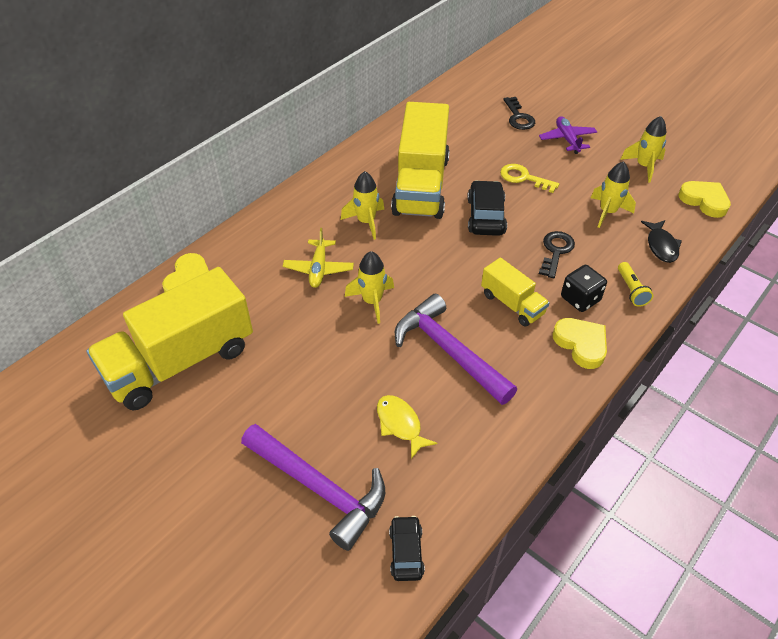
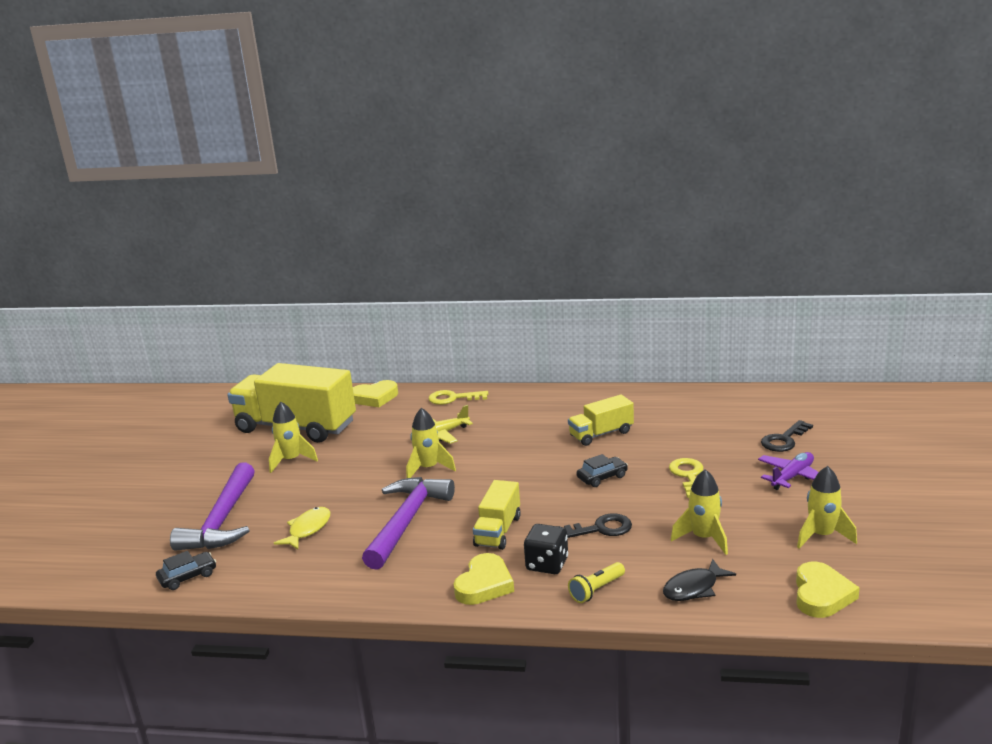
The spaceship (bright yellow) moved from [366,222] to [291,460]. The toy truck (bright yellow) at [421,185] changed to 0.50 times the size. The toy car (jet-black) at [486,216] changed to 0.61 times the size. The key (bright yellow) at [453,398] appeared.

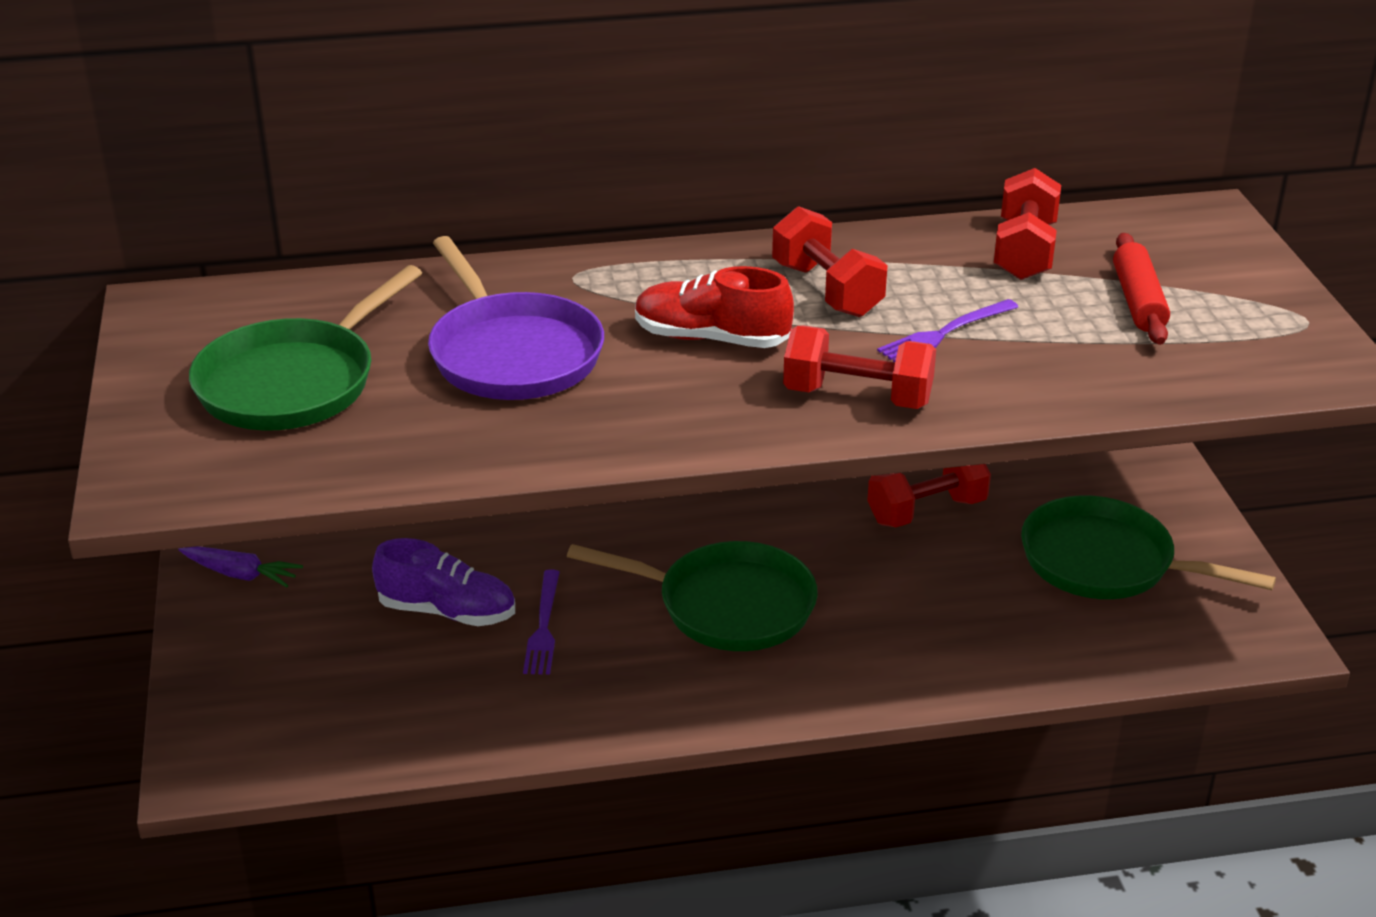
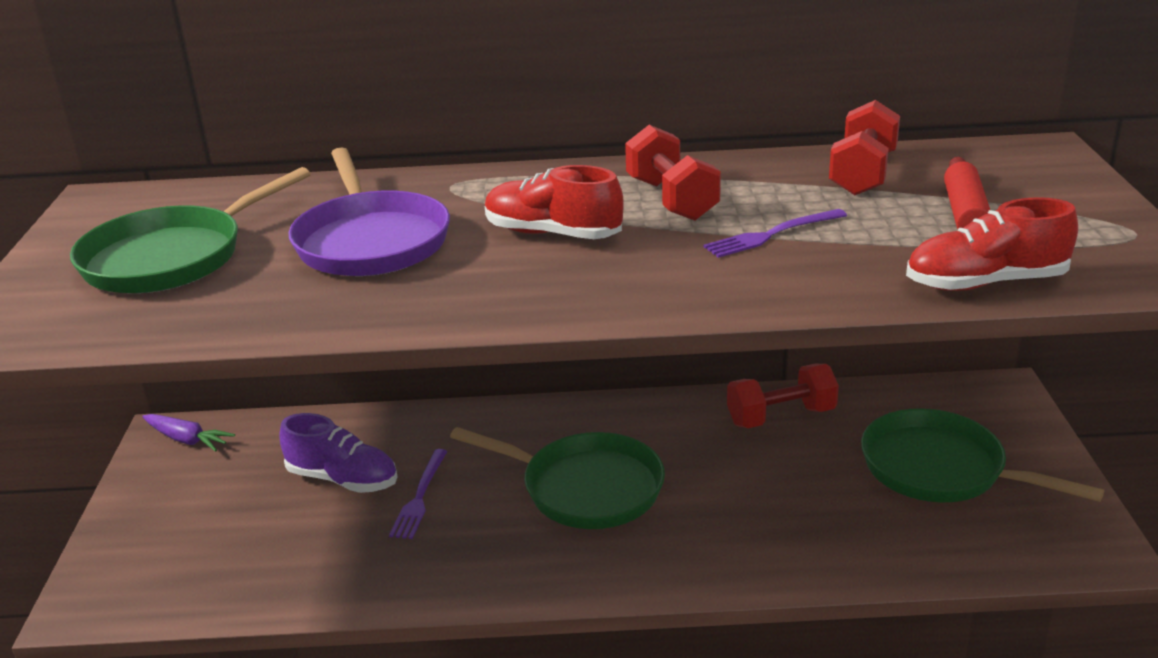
The dumbbell (crimson) at [857,397] disappeared. The shoe (crimson) at [985,283] appeared.

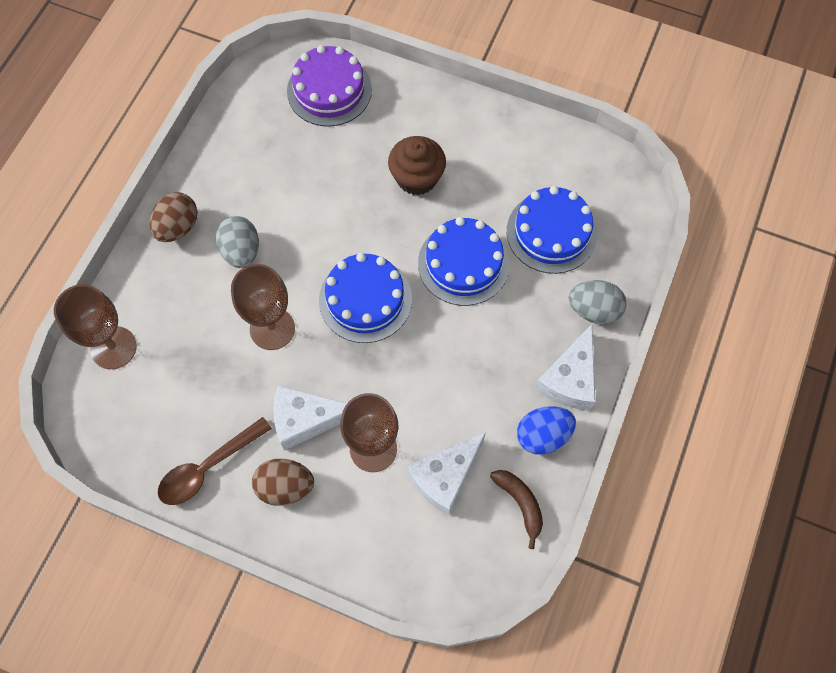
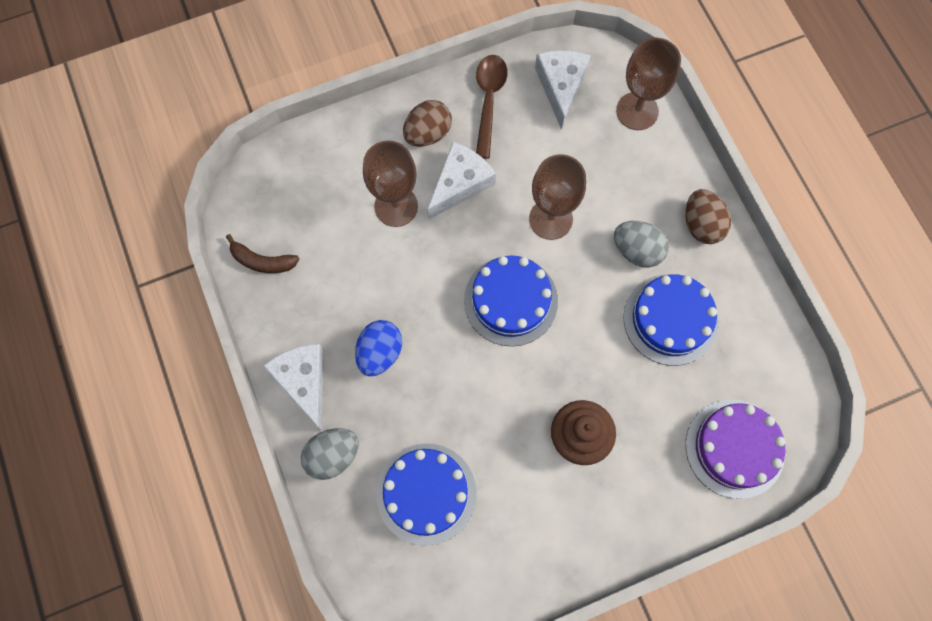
The piece of cheese (white) moved from [444,476] to [561,87]. The layer cake (blue) moved from [463,263] to [670,319]. The egg shape (blue) moved from [543,435] to [380,353].

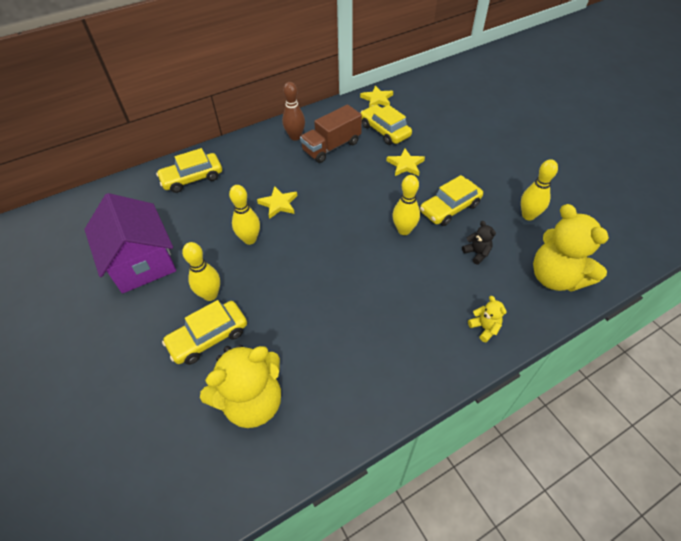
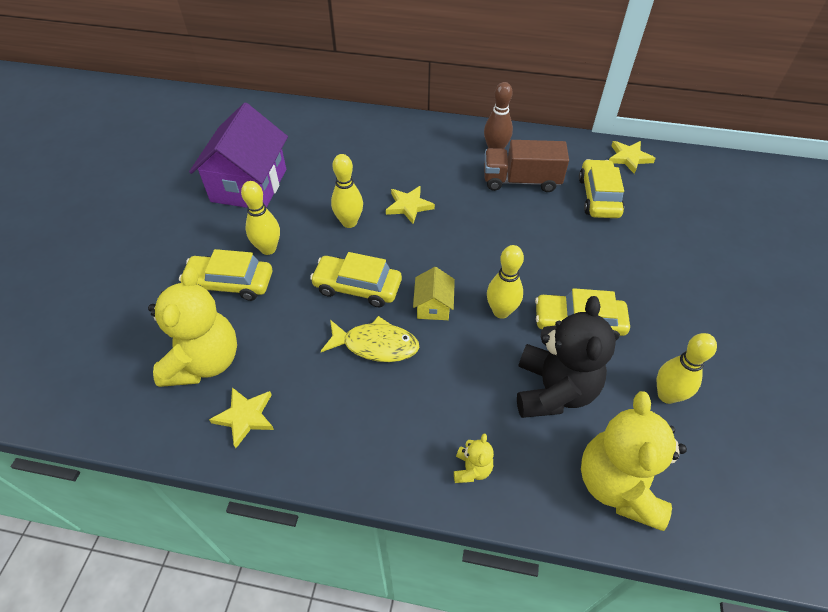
The toy car (bright yellow) moved from [192,178] to [357,287]. The teddy (bright yellow) at [252,401] turned 90 degrees counterclockwise. The five-pointed star (bright yellow) moved from [405,165] to [245,417]. The teddy (jet-black) at [476,253] changed to 2.30 times the size. The toy fish (bright yellow) at [376,345] appeared. The toy house (bright yellow) at [433,306] appeared.

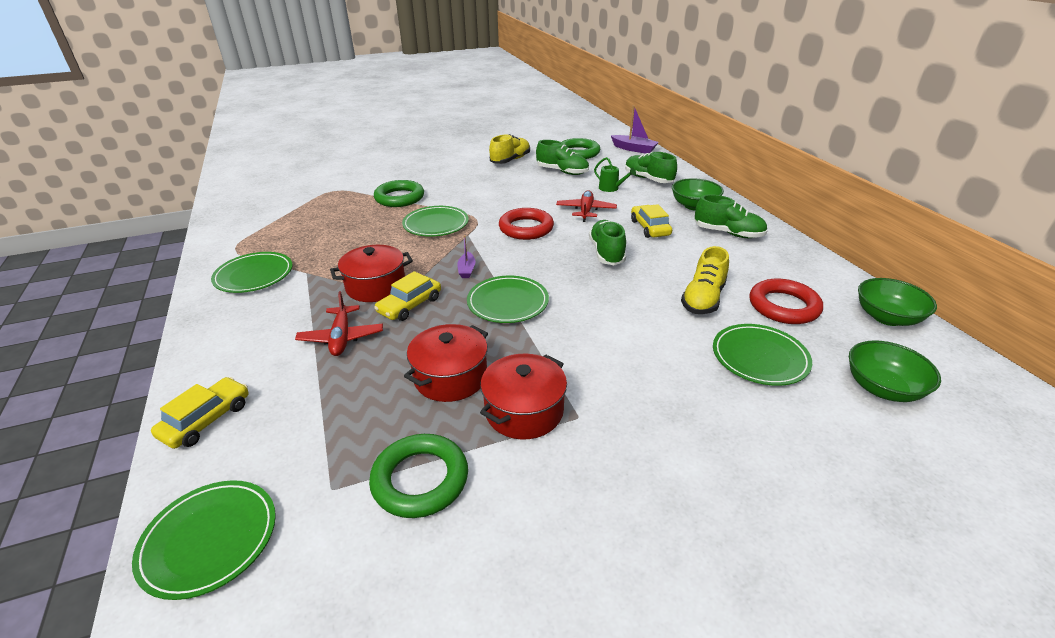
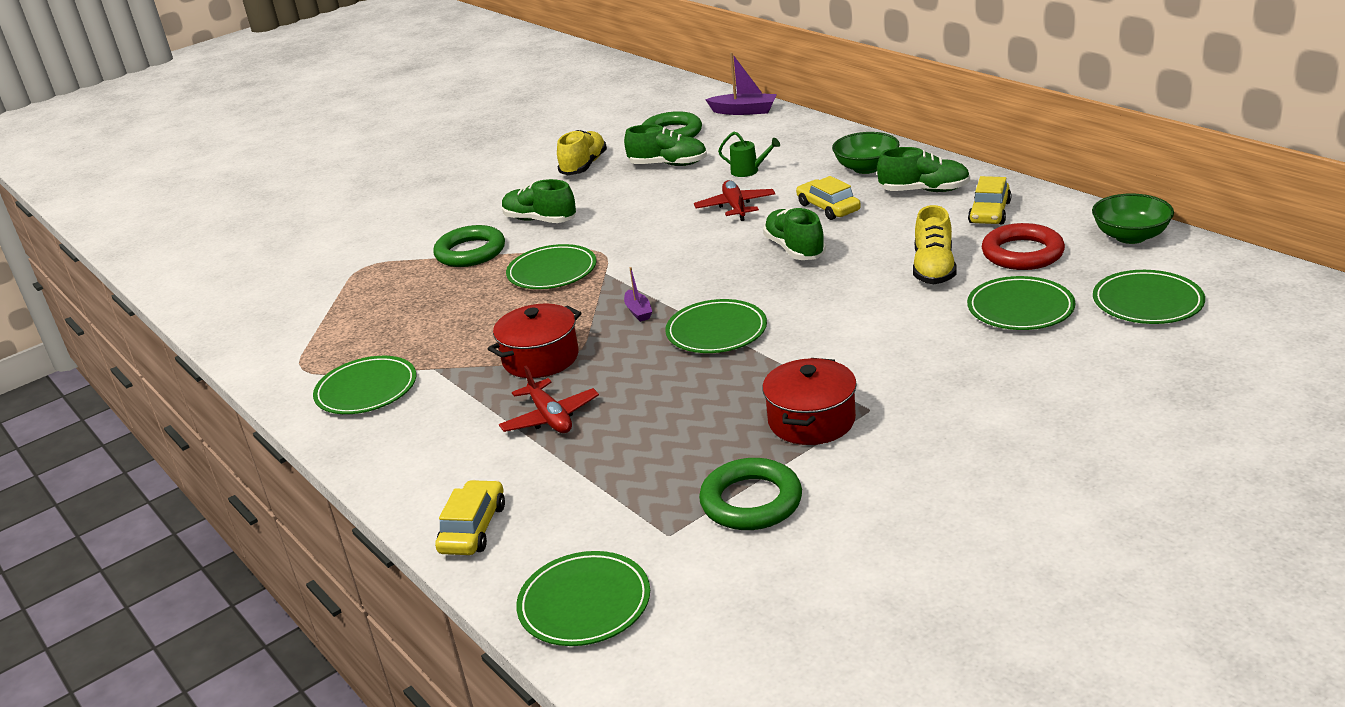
The toy car (bright yellow) moved from [410,305] to [989,212]. The cooking pot (crimson) at [450,377] disappeared. The torus (crimson) at [526,228] disappeared. The shoe (green) moved from [648,179] to [540,220]. The bowl (green) at [882,388] was replaced by the flat dish (green) at [1147,302].

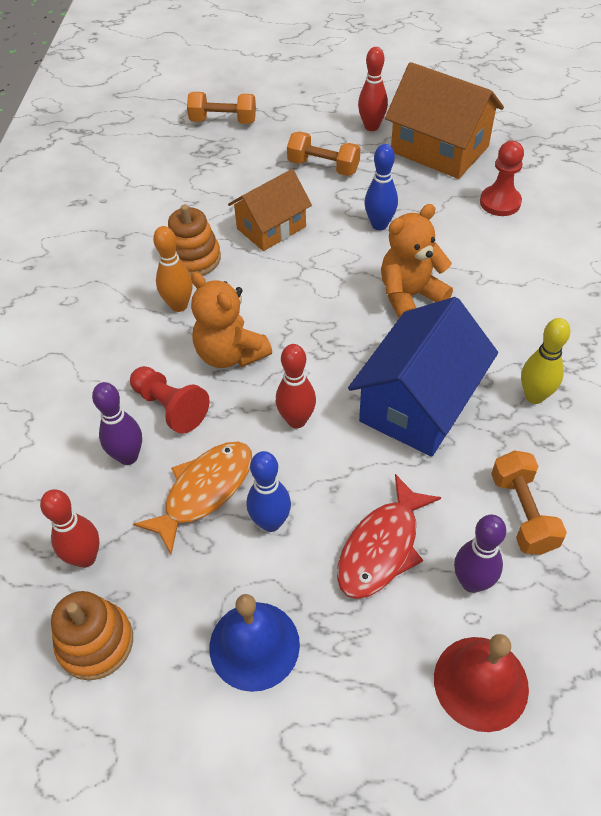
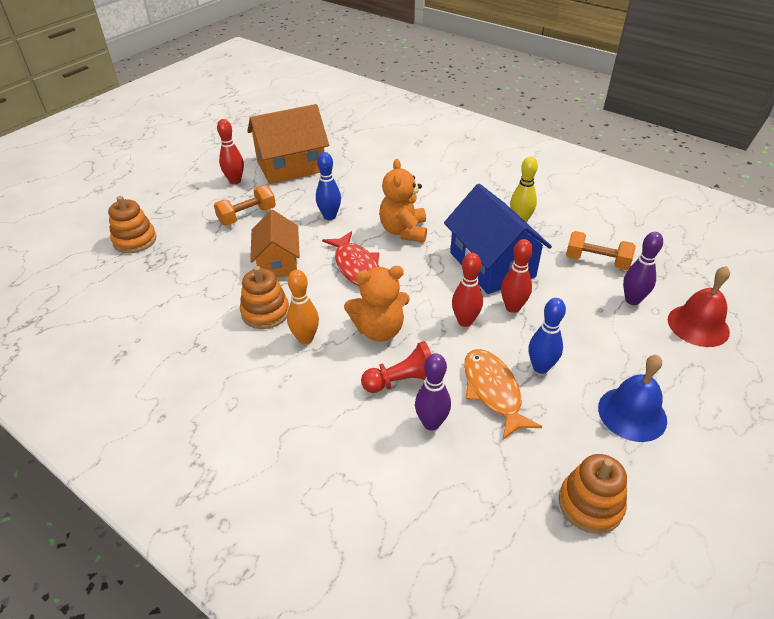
The skittle (crimson) moved from [85,558] to [512,307]. The dumbbell (orange-coloured) at [223,121] was replaced by the stacking rings (orange-coloured) at [135,240]. The toy fish (crimson) moved from [381,547] to [356,266]. The game pawn (crimson) at [500,202] disappeared.

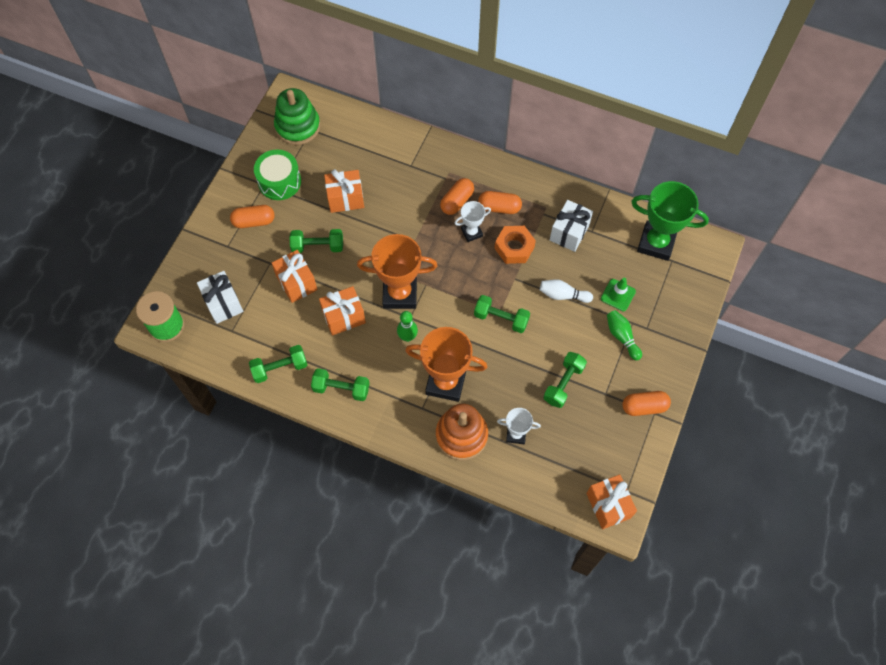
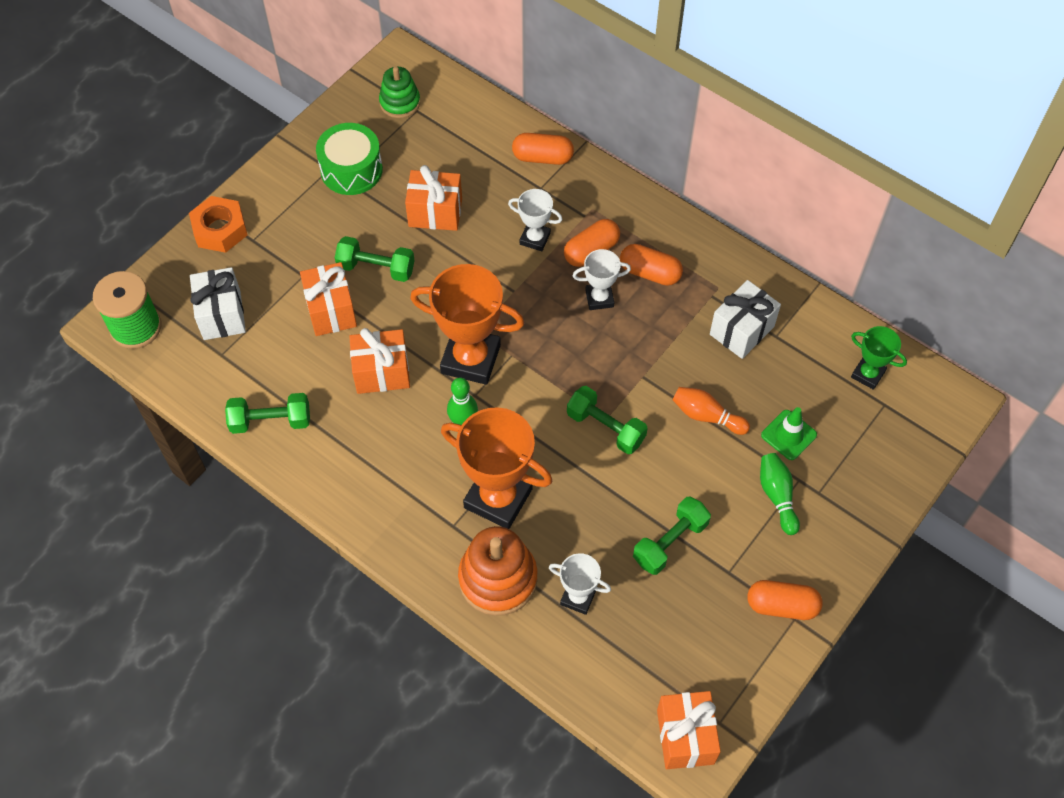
The capsule (orange-coloured) moved from [254,221] to [542,157]. The stacking rings (green) at [297,126] changed to 0.63 times the size. The dumbbell (green) at [341,389] disappeared. The hexagon nut (orange-coloured) moved from [514,247] to [220,230]. The skittle (white) at [563,295] became the skittle (orange-coloured) at [706,416]. The award cup (green) at [656,243] changed to 0.53 times the size. The award cup (white) at [535,239] appeared.

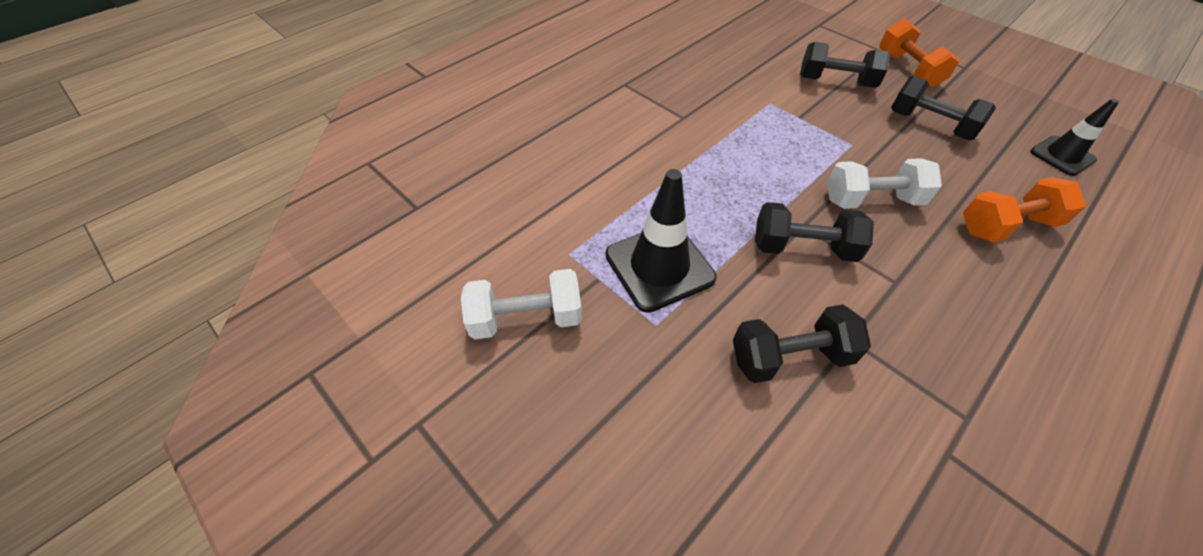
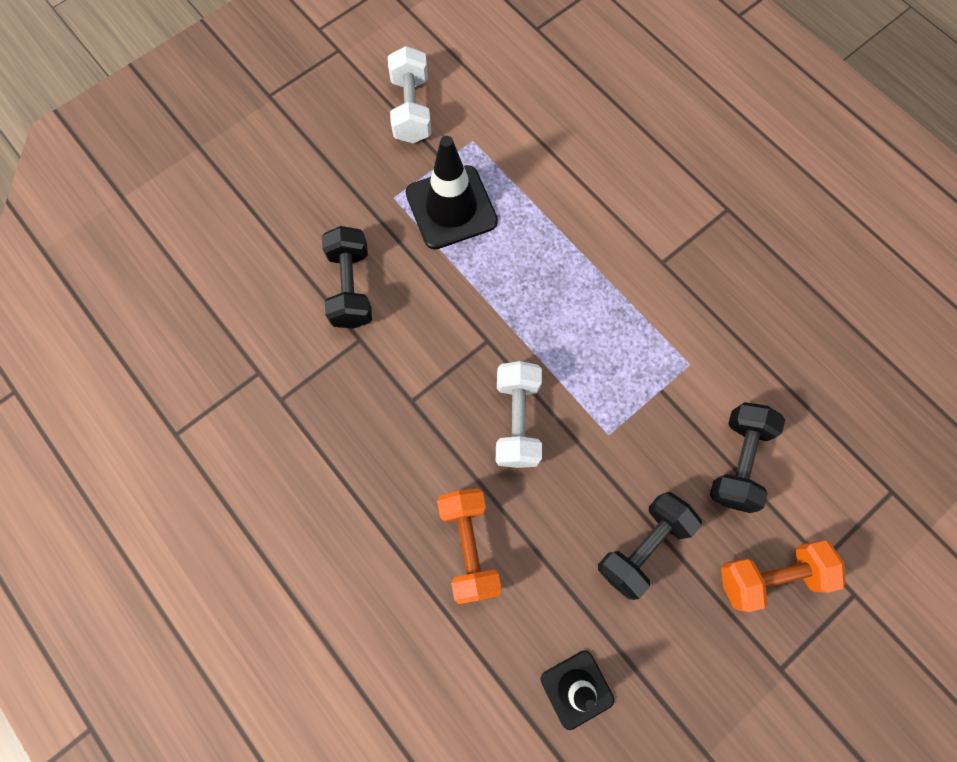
The dumbbell (jet-black) at [803,248] disappeared.

